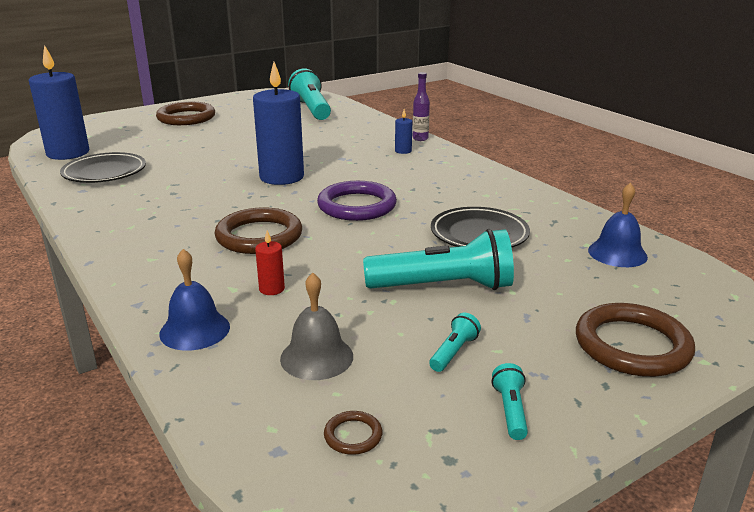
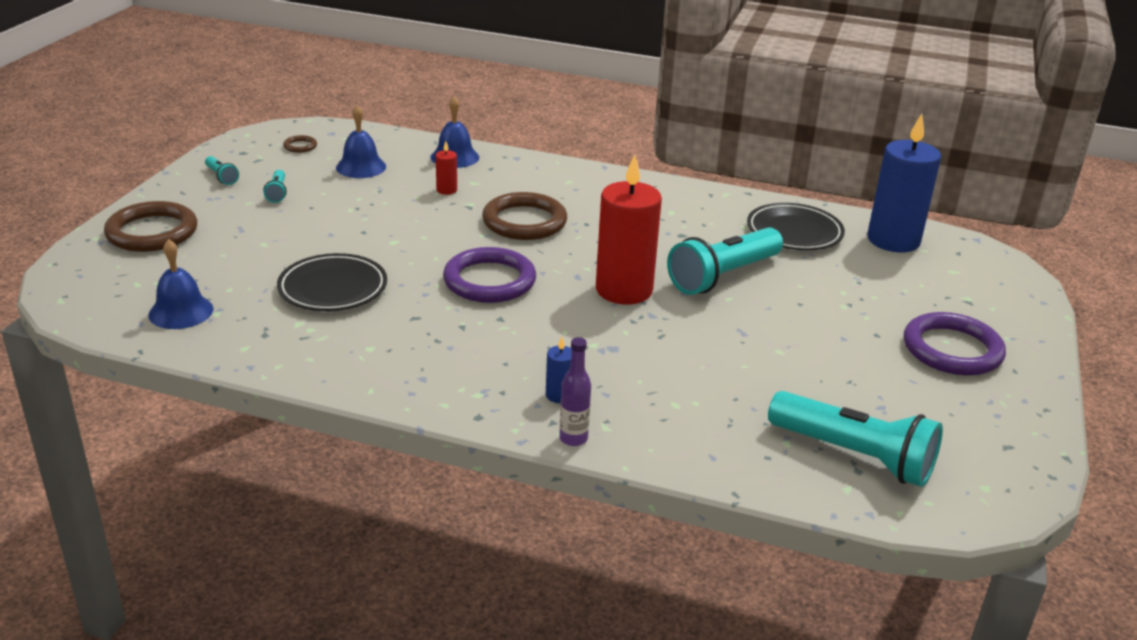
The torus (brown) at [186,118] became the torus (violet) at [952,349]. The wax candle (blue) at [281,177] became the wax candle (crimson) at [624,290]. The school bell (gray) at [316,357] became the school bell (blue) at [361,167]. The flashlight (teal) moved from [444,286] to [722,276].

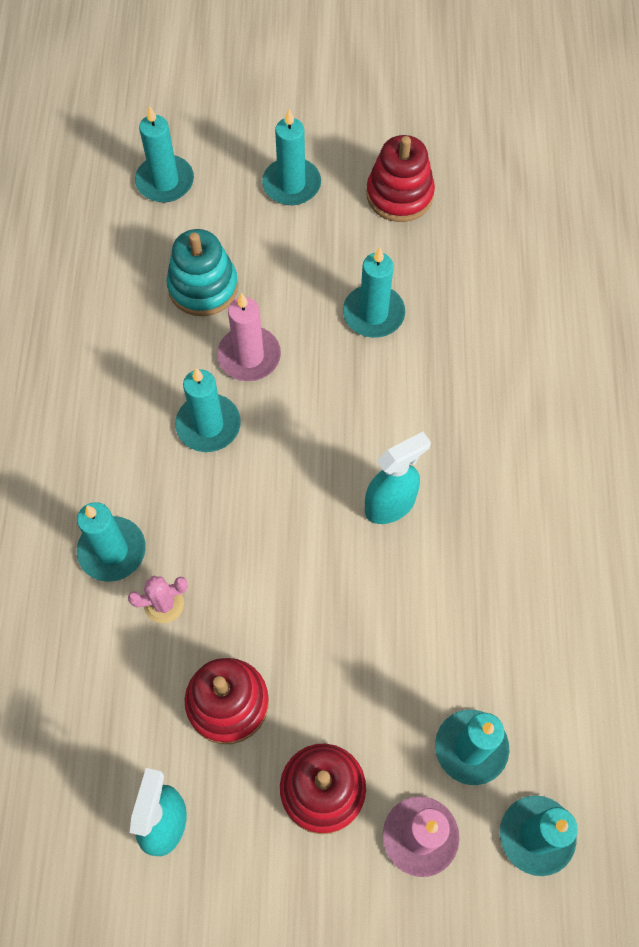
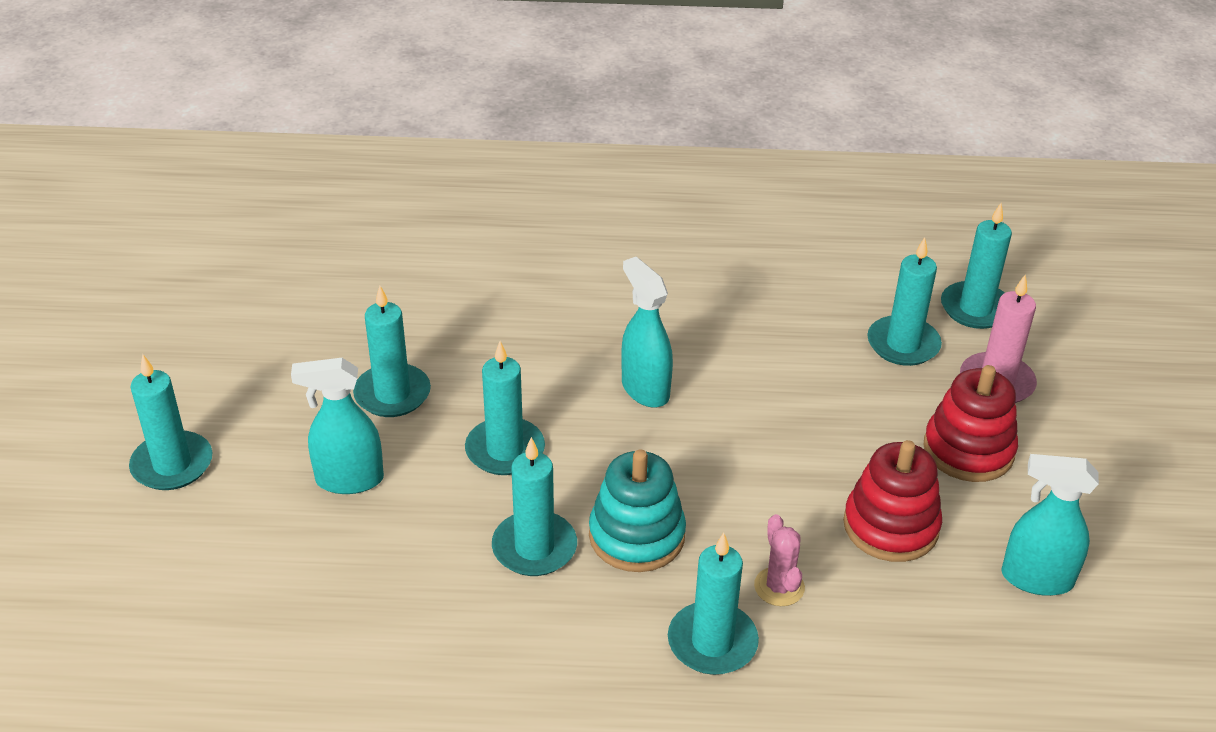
The wax candle (teal) moved from [165,181] to [505,450]. The stacking rings (teal) moved from [203,287] to [636,536]. The wax candle (rosy) at [249,356] disappeared. The stacking rings (crimson) at [399,195] disappeared. The sprayer (teal) at [349,480] appeared.

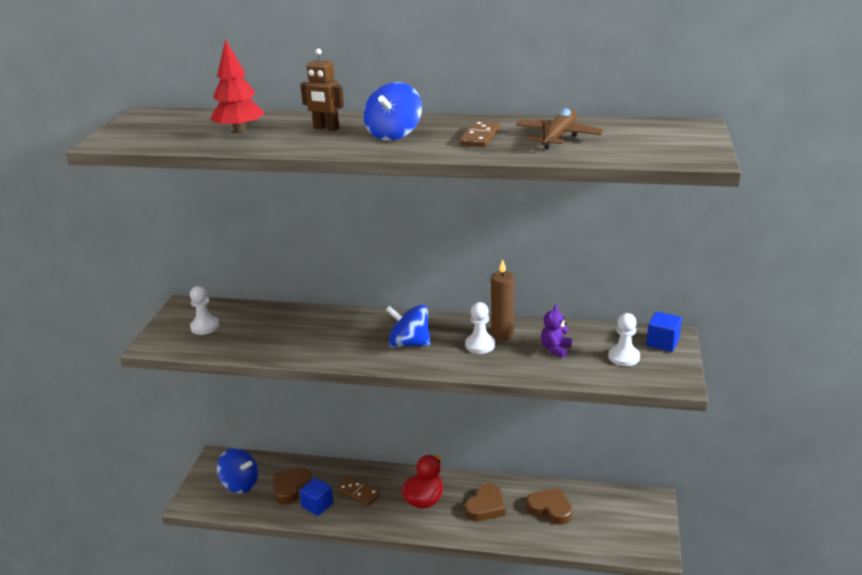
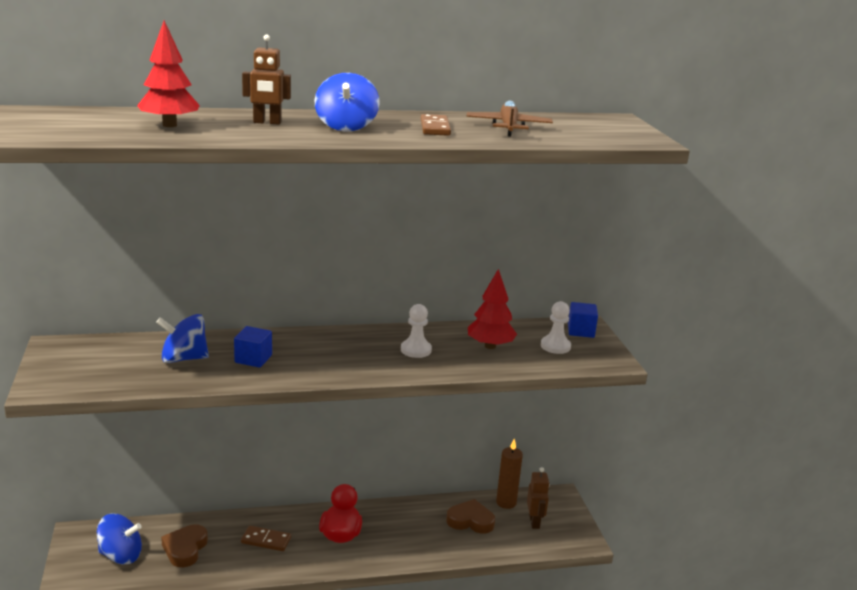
The game pawn (white) at [205,327] disappeared. The block (blue) moved from [317,505] to [253,359]. The toy top (blue) moved from [409,343] to [184,358]. The heart (brown) at [486,507] disappeared. The wax candle (brown) moved from [502,334] to [506,503]. The teddy (violet) at [555,349] was replaced by the fir tree (crimson) at [490,346]. The toy robot (brown) at [534,522] appeared.

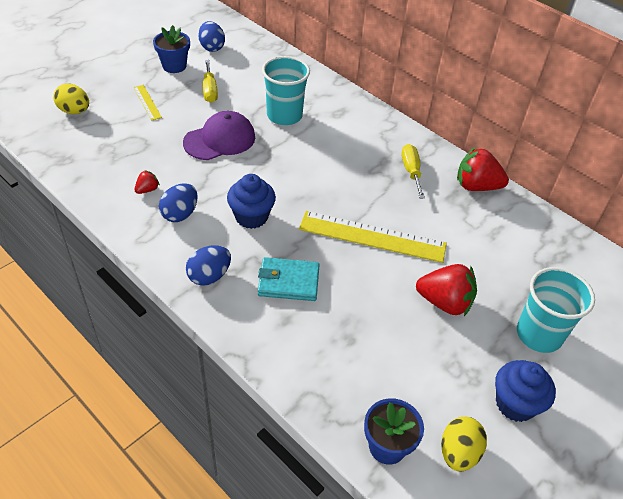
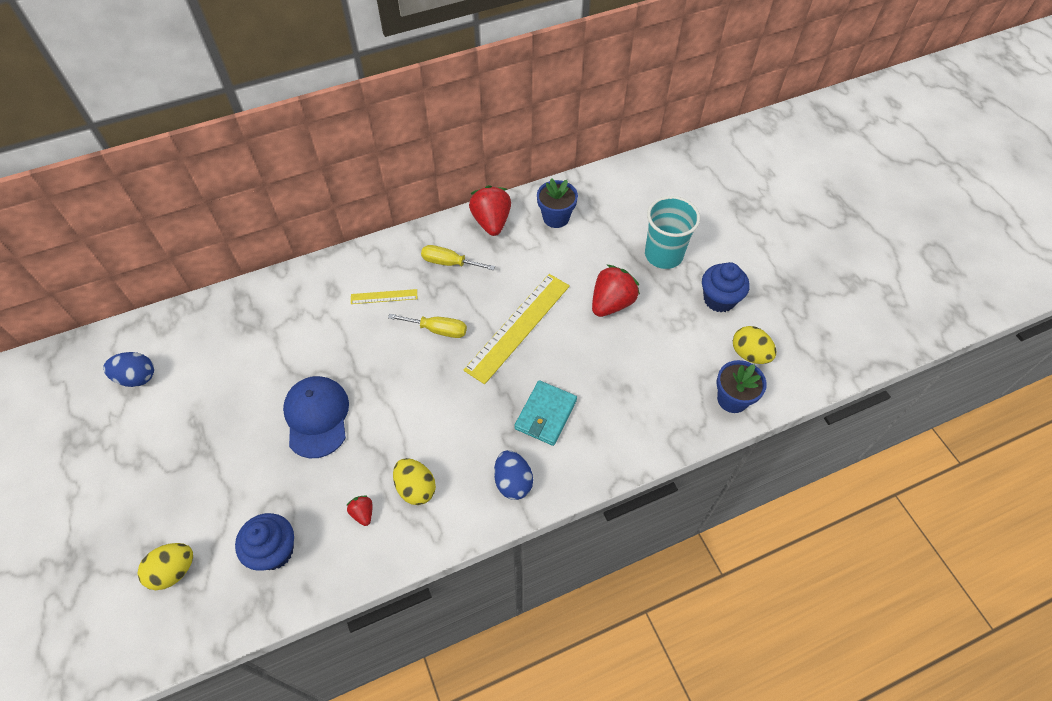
The ruler (bright yellow) moved from [147,102] to [384,296]. The potted plant (blue) moved from [174,66] to [556,217]. The egg shape (blue) at [180,214] became the egg shape (bright yellow) at [416,488]. The cap (violet) at [220,140] became the cap (blue) at [317,417]. The screwdriver (bright yellow) moved from [210,90] to [438,330]. The cupcake (blue) moved from [251,217] to [274,551]. The beaker (teal) at [284,115] disappeared. The toy strawberry (crimson) at [476,186] turned 135 degrees clockwise.

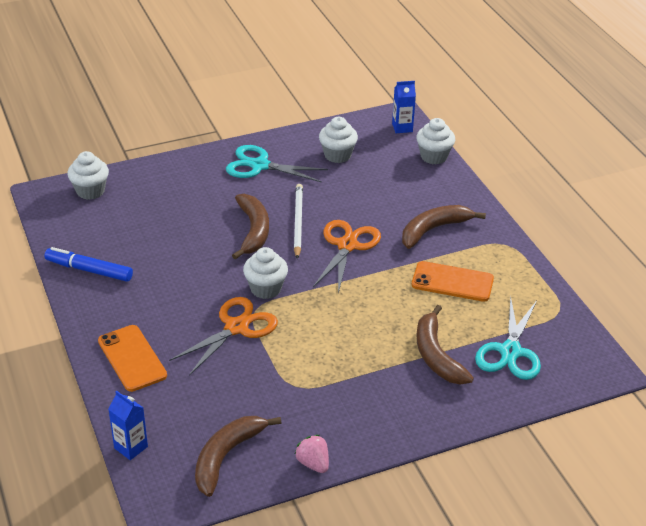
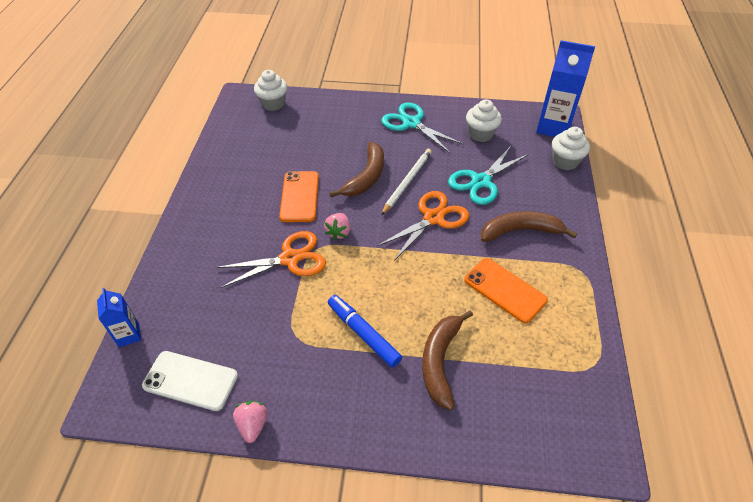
The marker (blue) moved from [89,270] to [363,334]. The mobile phone (orange-coloured) moved from [132,358] to [299,196]. The banana fruit (brown) at [226,456] was replaced by the mobile phone (white) at [190,380]. The cupcake (white) at [265,289] was replaced by the toy strawberry (rosy) at [338,232]. The juice carton (blue) at [402,128] changed to 1.85 times the size. The shears (teal) moved from [510,351] to [481,181].

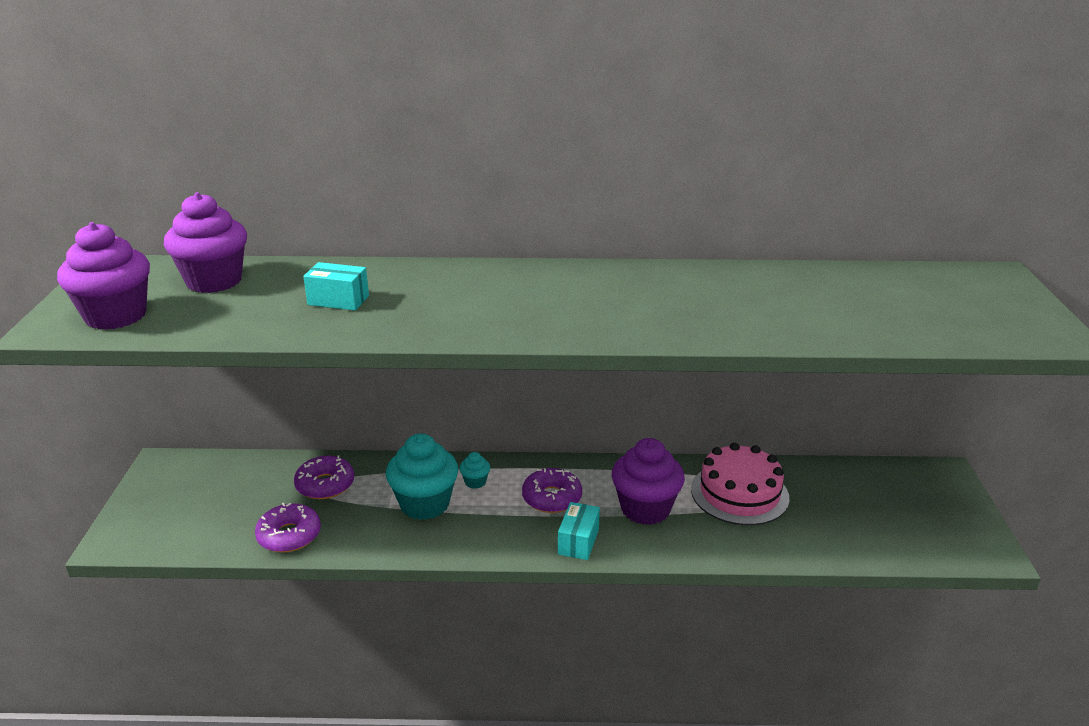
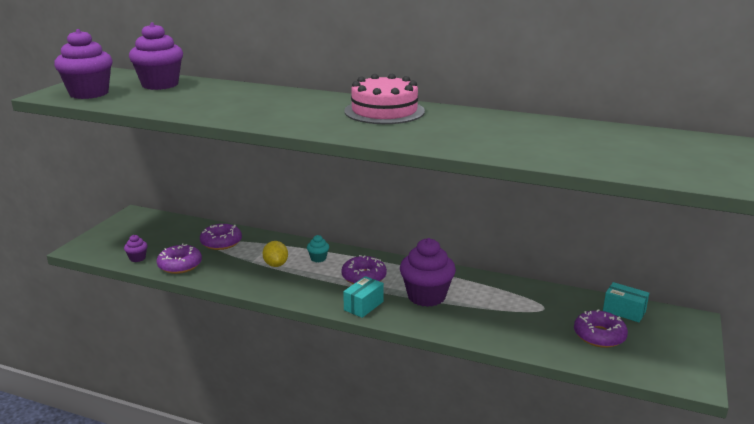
The parcel (teal) moved from [338,300] to [624,311]. The cupcake (teal) at [424,504] was replaced by the toy lemon (bright yellow) at [276,264]. The layer cake (rosy) moved from [739,493] to [384,111]. The cupcake (violet) at [137,258] appeared. The doughnut (violet) at [599,335] appeared.

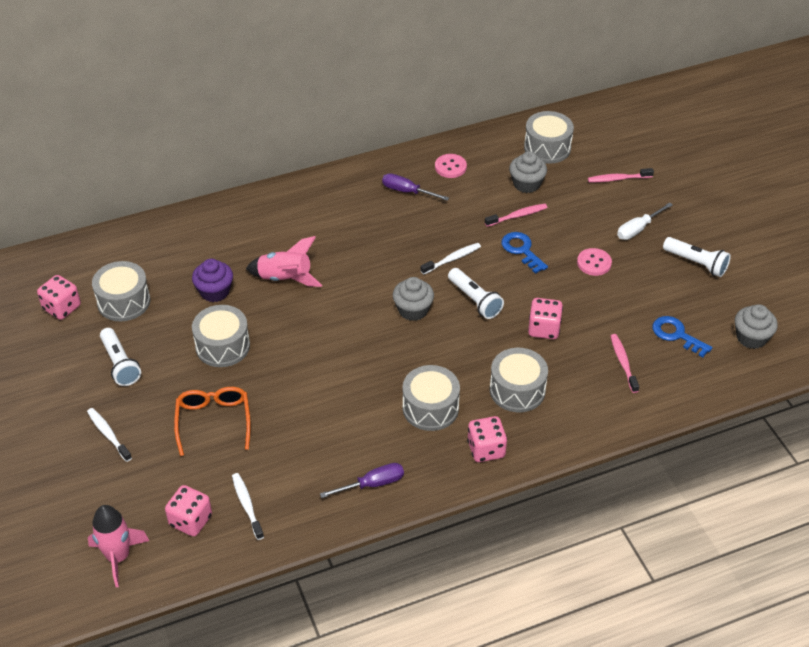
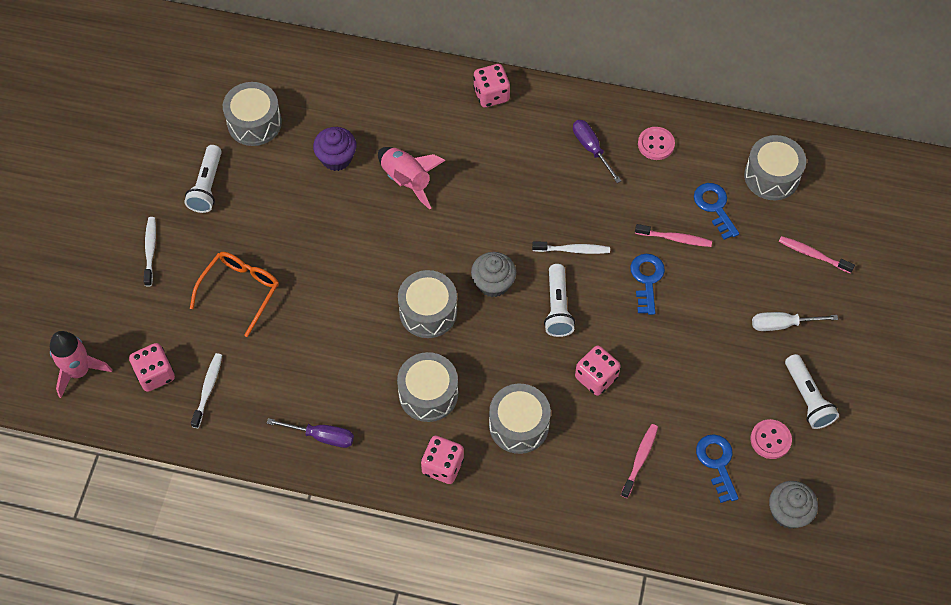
The dice (rosy) moved from [62,308] to [491,95]. The snare drum (gray) moved from [222,346] to [428,312]. The cupcake (gray) at [526,184] was replaced by the key (blue) at [714,207]. The shirt button (rosy) moved from [594,263] to [770,440].

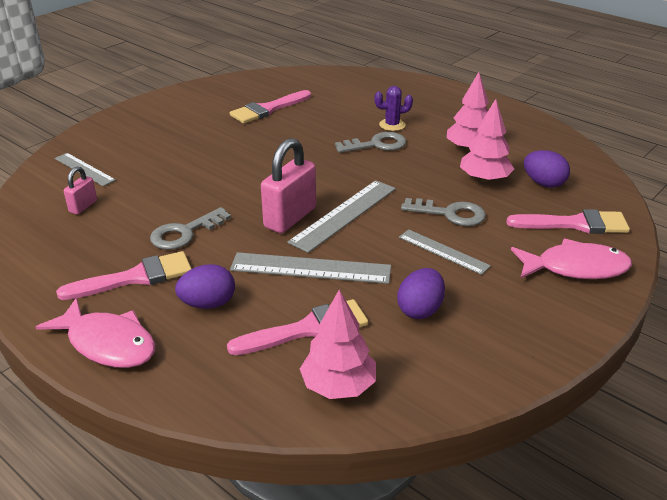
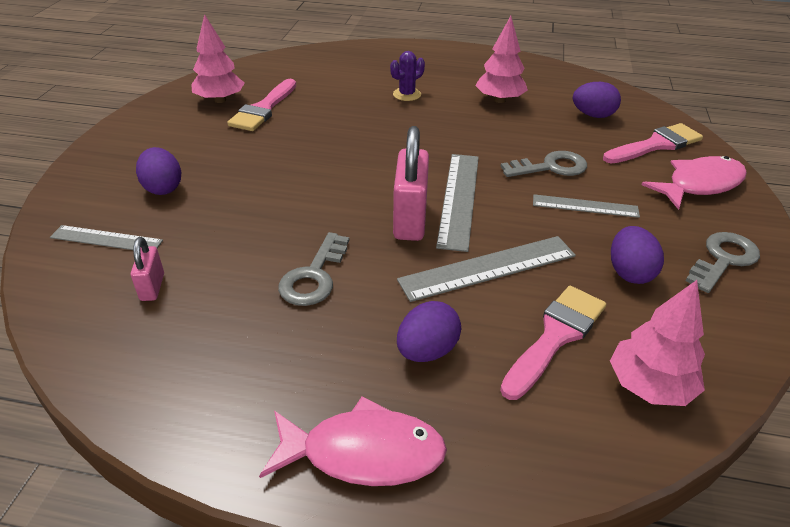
The brush (rosy) at [135,277] disappeared. The key (gray) moved from [376,145] to [723,259]. The fir tree (rosy) moved from [484,179] to [220,100]. The egg shape (violet) at [163,188] appeared.

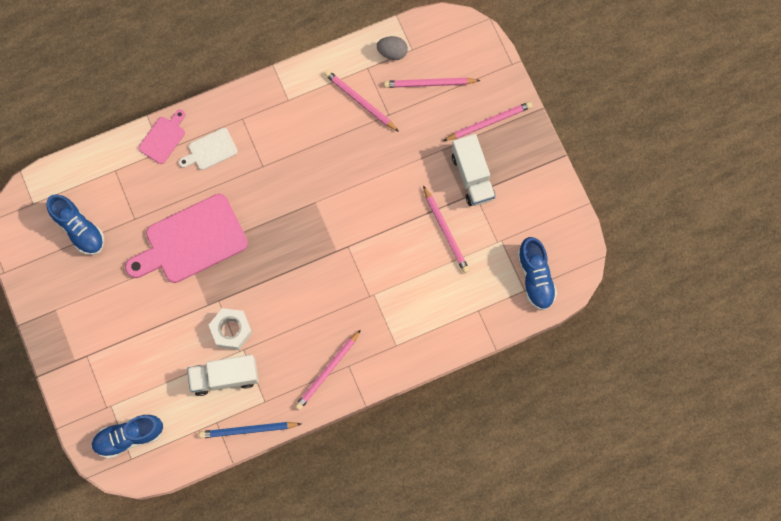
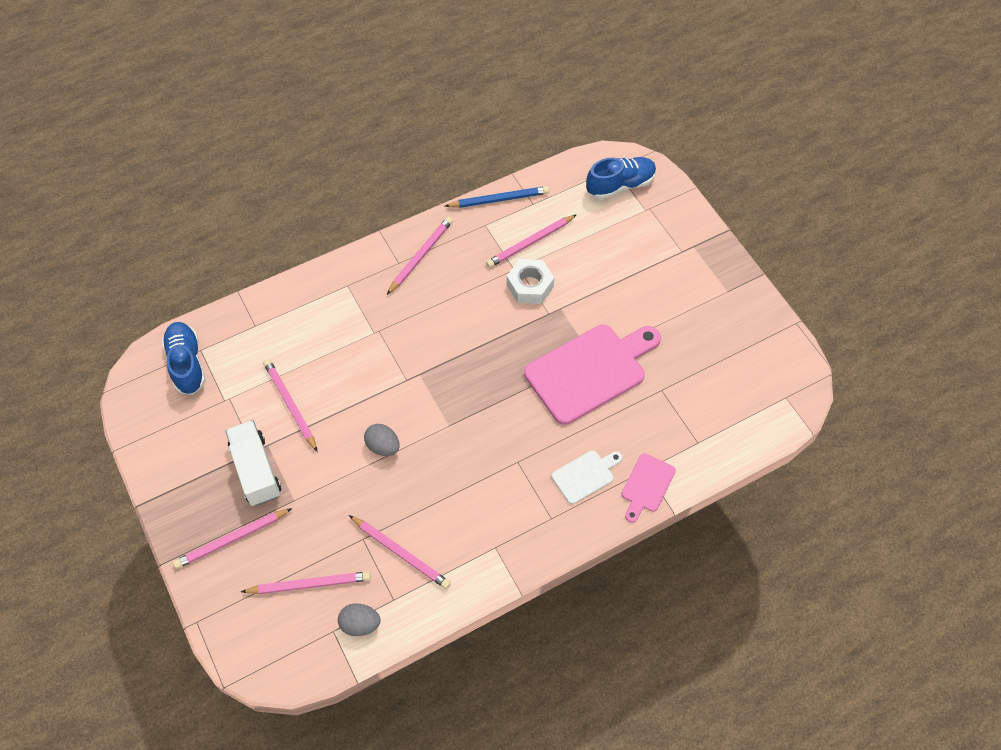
The shoe (blue) at [79,229] disappeared. The toy truck (white) at [225,377] was replaced by the lead pencil (rosy) at [530,243]. The egg shape (gray) at [383,446] appeared.

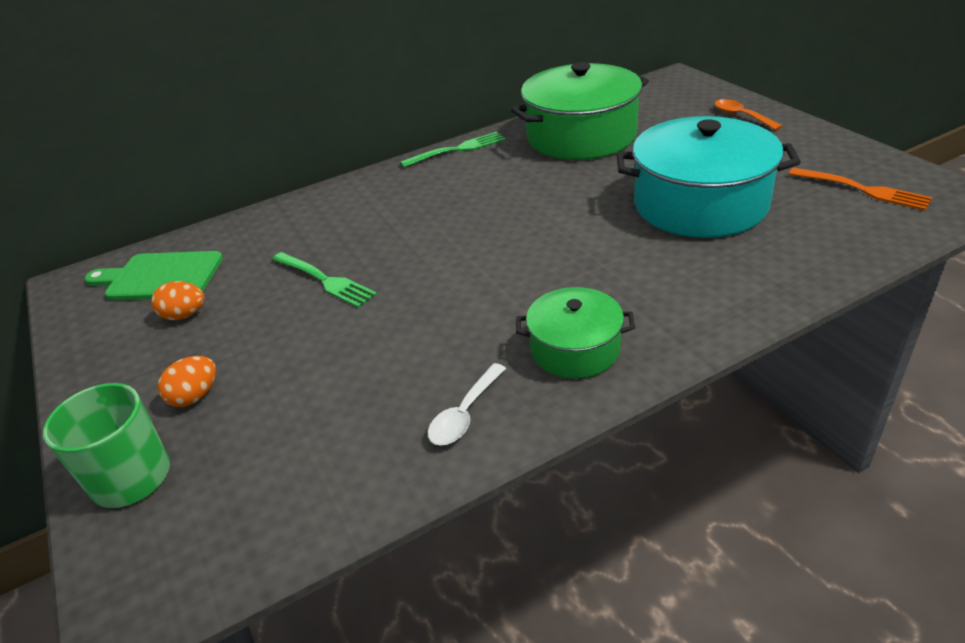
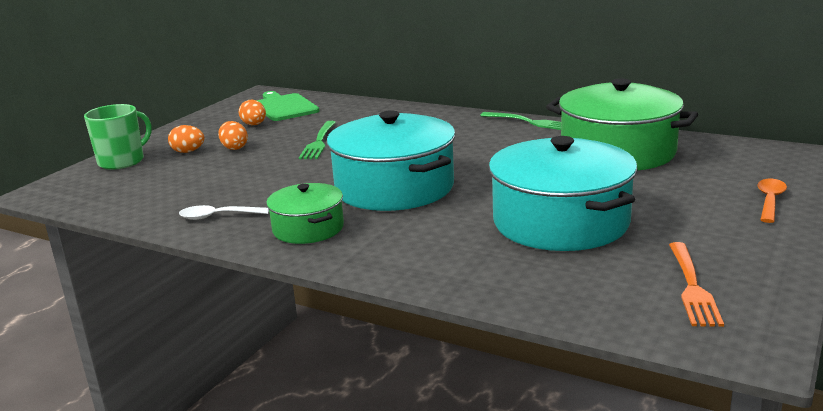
The egg shape (orange-coloured) at [234,148] appeared. The cooking pot (teal) at [394,188] appeared.

